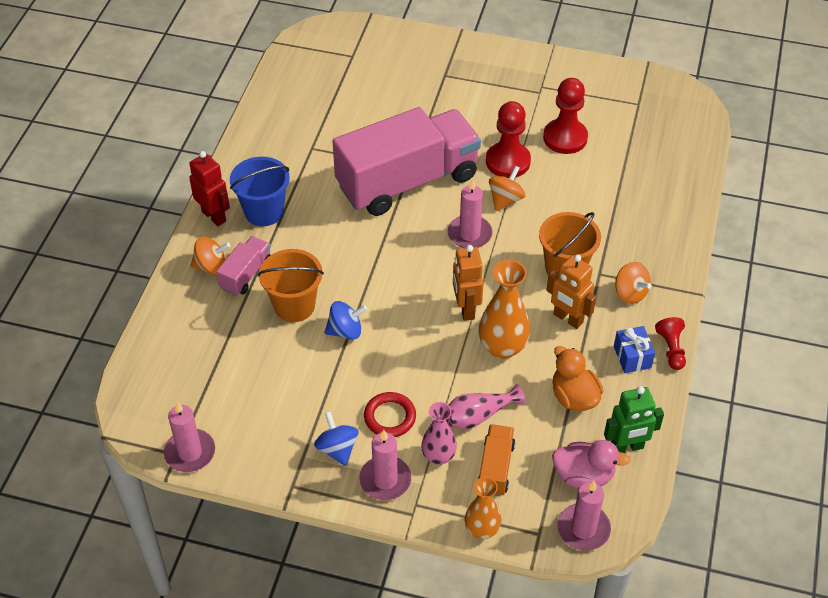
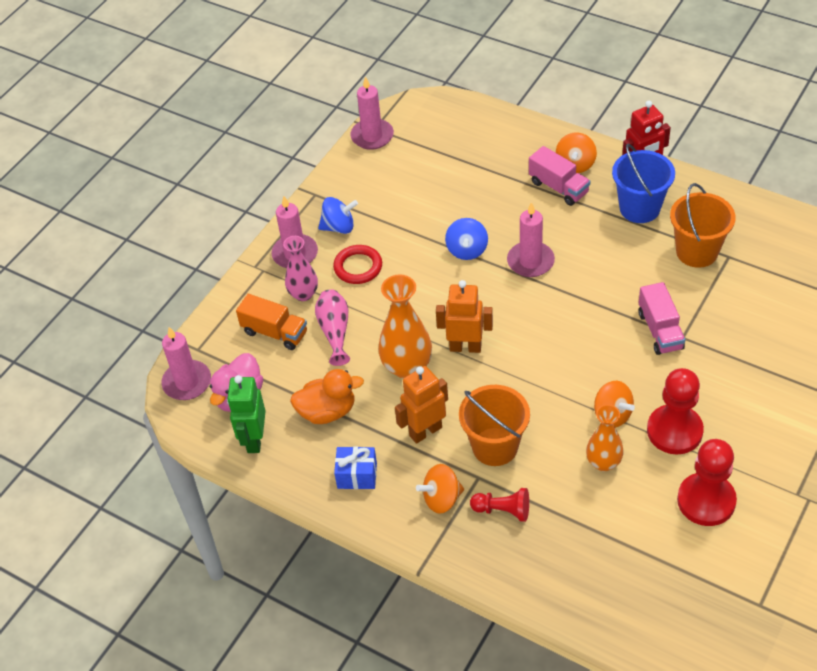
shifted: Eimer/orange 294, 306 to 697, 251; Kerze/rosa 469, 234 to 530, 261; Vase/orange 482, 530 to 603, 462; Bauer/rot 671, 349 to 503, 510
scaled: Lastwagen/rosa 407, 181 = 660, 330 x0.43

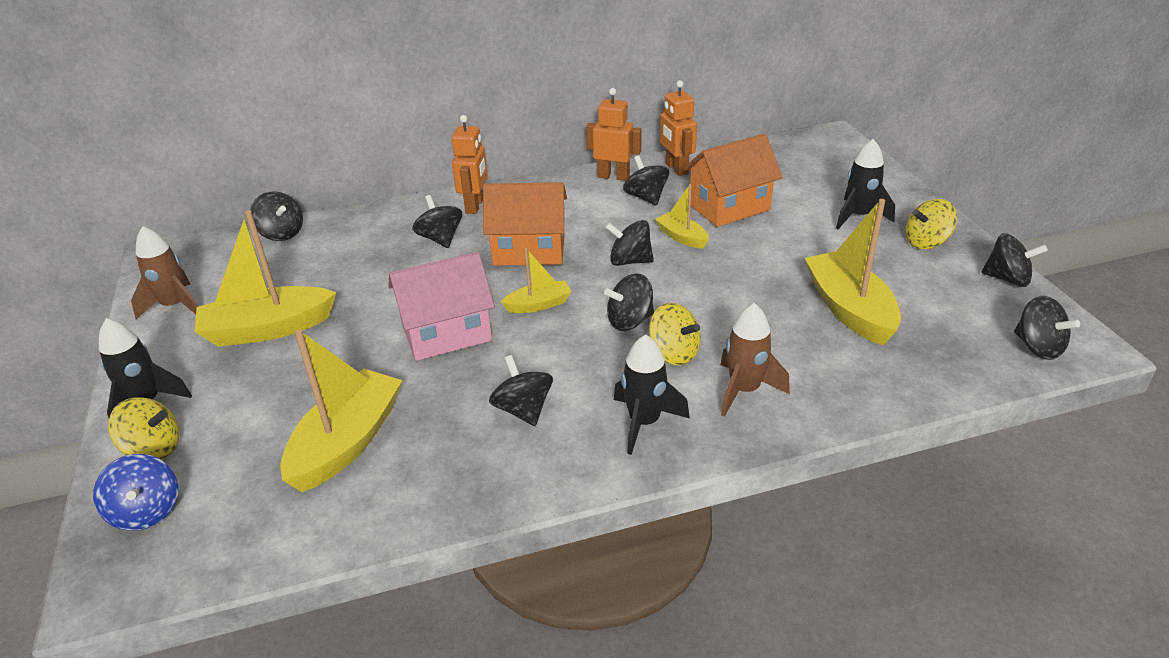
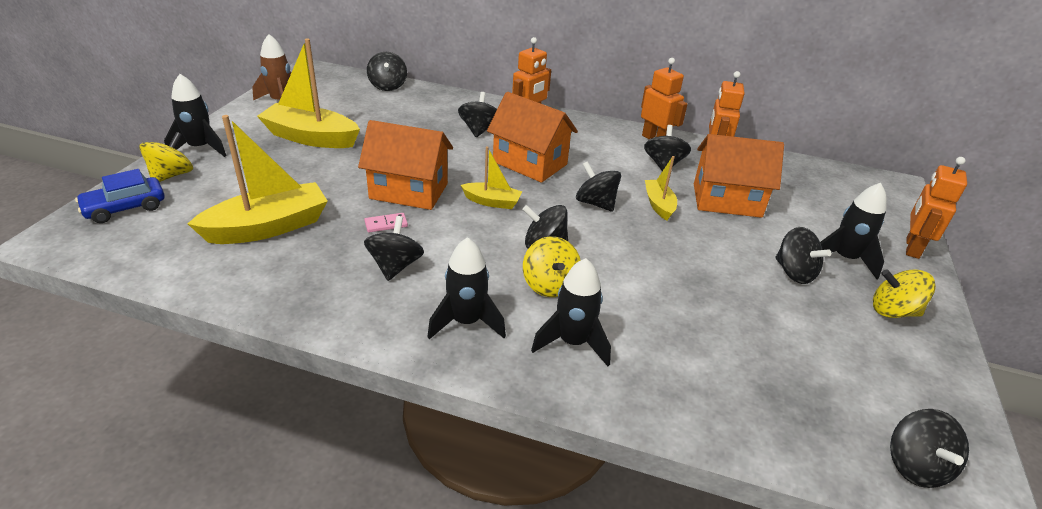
gone: Boot/gelb 849, 309
new: Dominostein/rosa 386, 224; Roboter/orange 911, 248
shifted: Kreisel/schwarz 1007, 279 to 794, 272
swapped: Kreisel/blau 146, 511 to Auto/blau 125, 208
repainted: Haus/rosa 446, 333 to Haus/orange 409, 191; Rakete/braun 744, 390 to Rakete/schwarz 572, 342
rotated: Kreisel/gelb 154, 449 = 172, 175 105 degrees counterclockwise

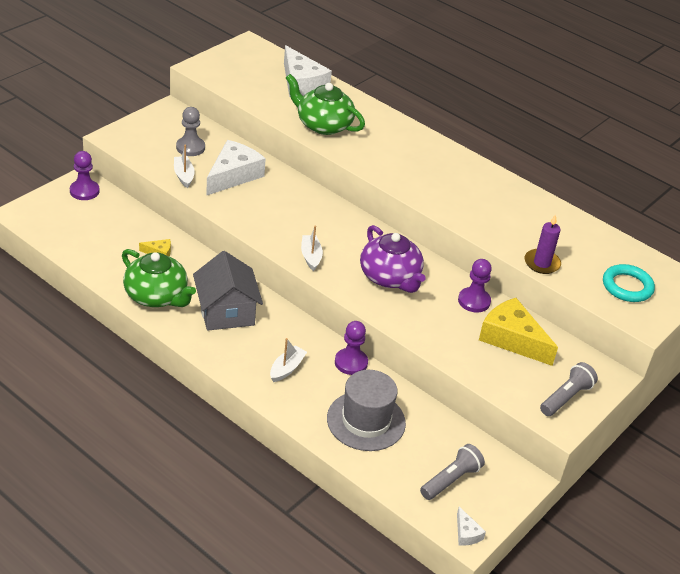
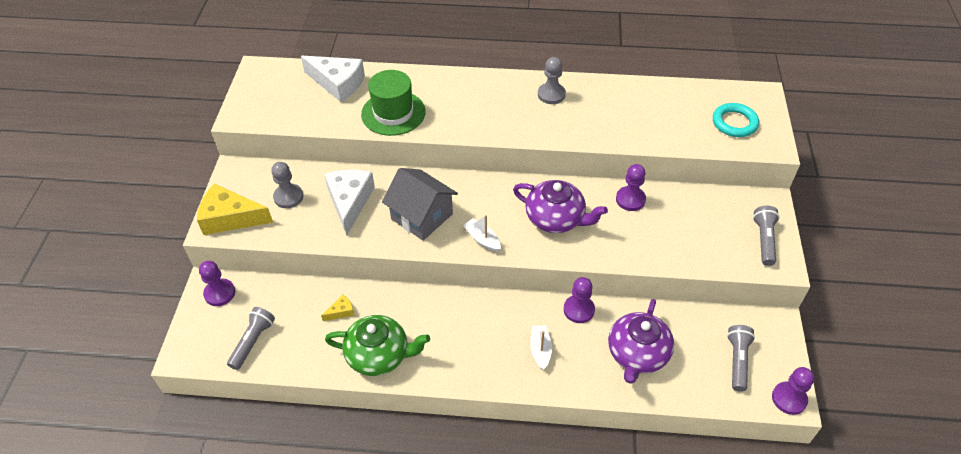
gone: Boot/weiß 184, 175; Kerze/lila 542, 263
new: Taschenlampe/grau 253, 342; Bauer/grau 551, 94
shifted: Haus/grau 226, 312 to 422, 216; Käse/gelb 512, 339 to 230, 218
swapped: Teekanne/grün 323, 125 to Hut/grün 393, 113; Hut/grau 366, 421 to Teekanne/lila 637, 354; Käse/weiß 466, 533 to Bauer/lila 789, 399

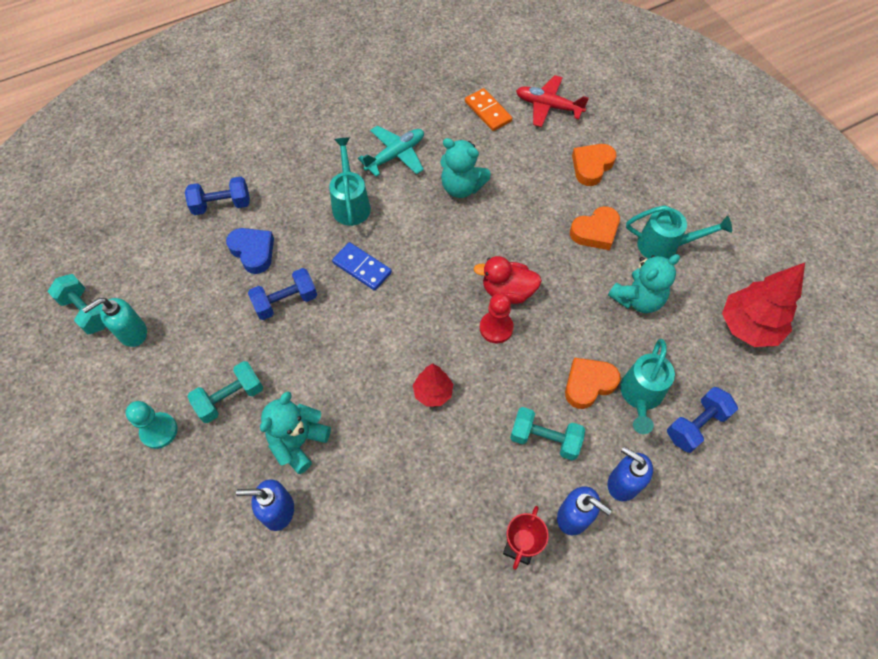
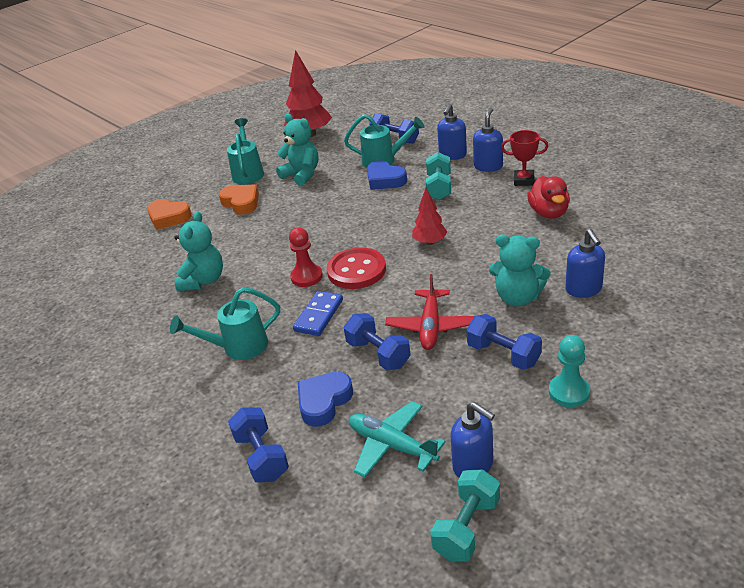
gone: Dominostein/orange 488, 111
new: Knopf/rot 356, 270
shifted: Flugzeug/türkis 395, 155 to 392, 445; Ente/rot 507, 291 to 549, 213; Bauer/rot 496, 328 to 306, 277; Flugzeug/rot 548, 106 to 430, 326
repainted: Seifenspender/türkis 132, 333 to Seifenspender/blau 473, 465; Hantel/türkis 230, 398 to Hantel/blau 503, 354; Herz/orange 588, 384 to Herz/blau 385, 180

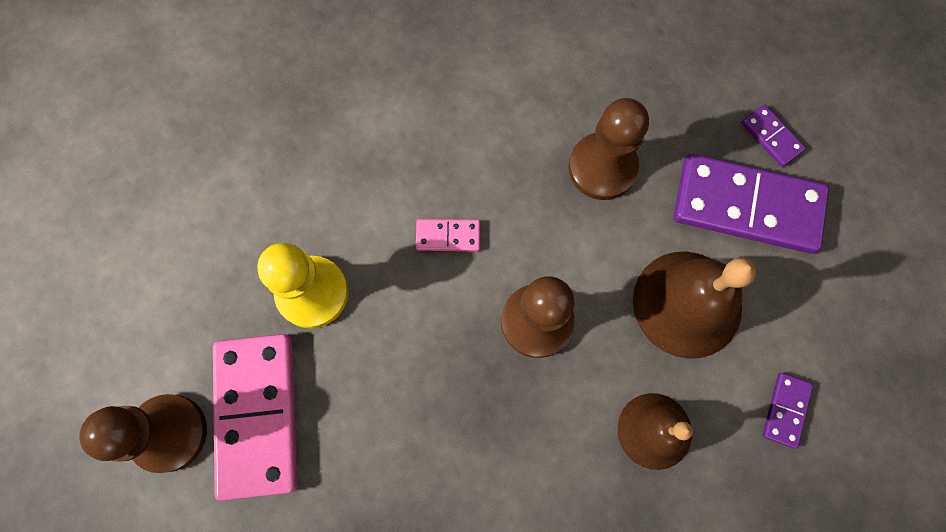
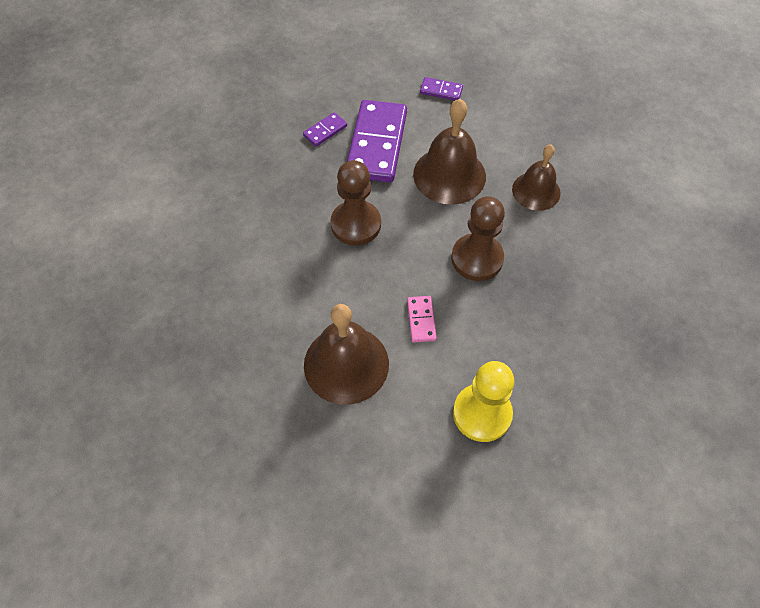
gone: Bauer/braun 169, 433; Dominostein/rosa 257, 415
new: Glocke/braun 346, 364
shifted: Dominostein/lila 786, 410 to 441, 90

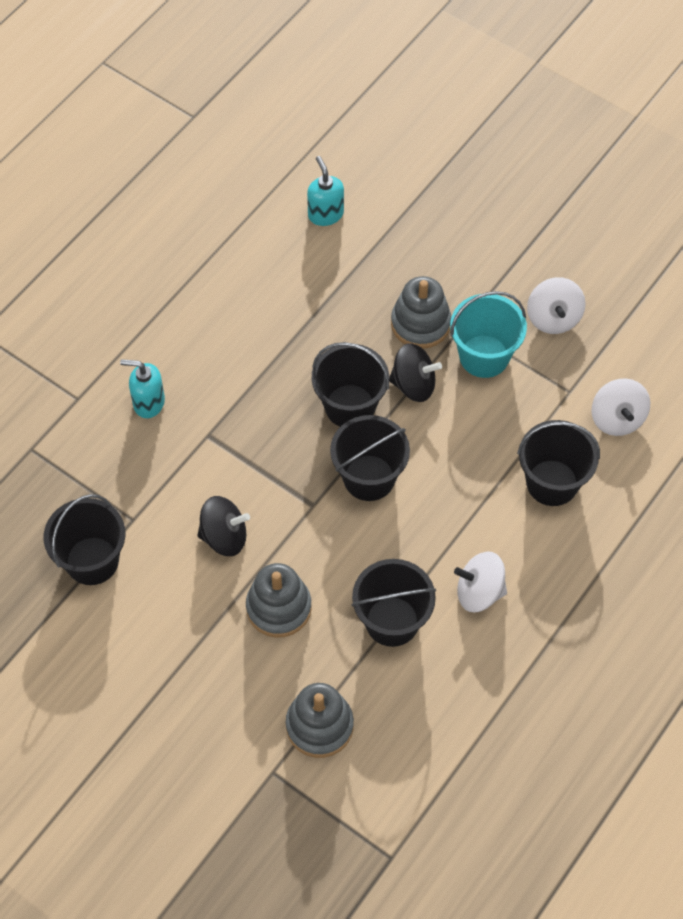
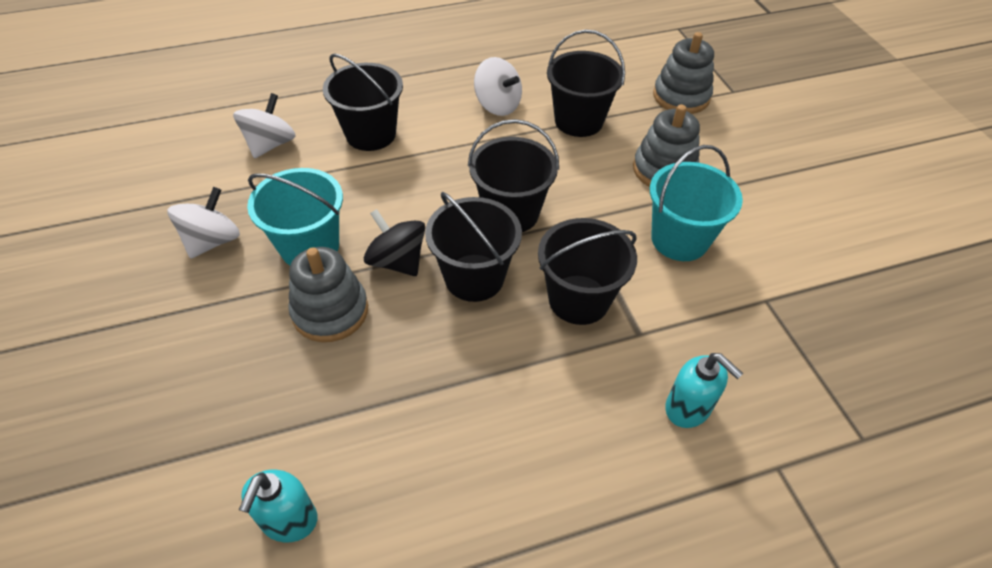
shifted: Eimer/schwarz 92, 561 to 579, 299
swapped: Kreisel/schwarz 224, 537 to Eimer/türkis 679, 239

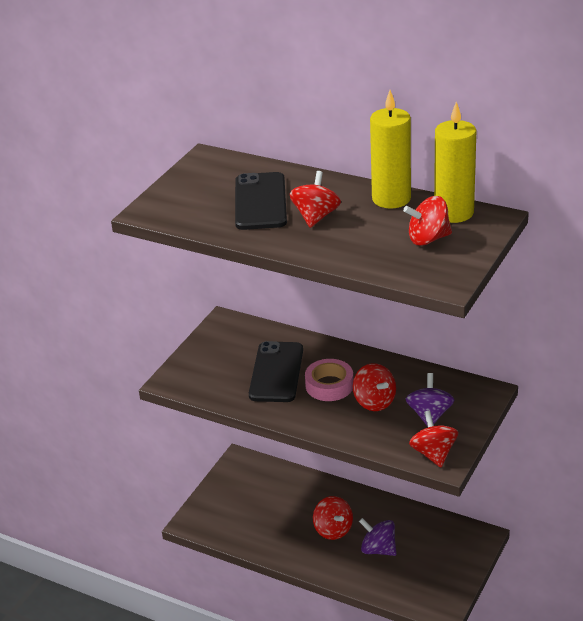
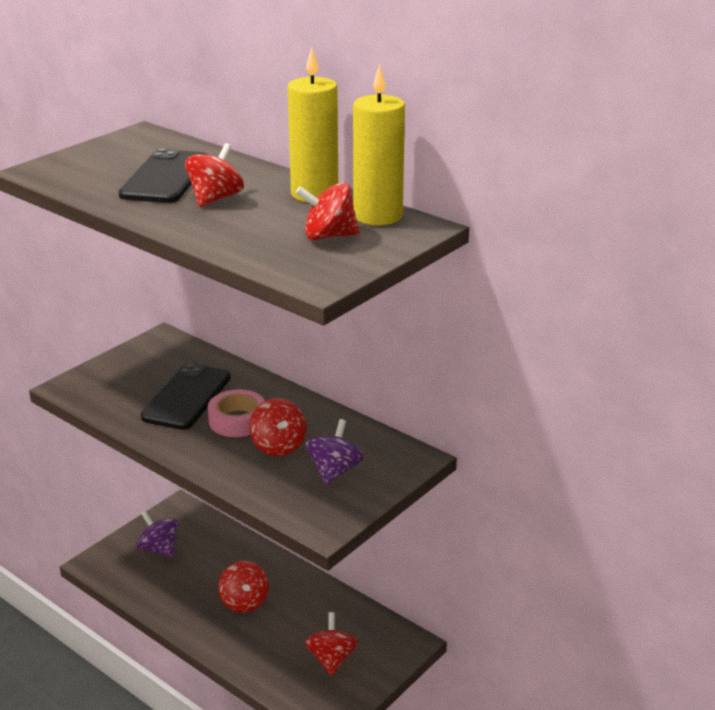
shifted: Kreisel/lila 378, 549 to 159, 549; Kreisel/rot 433, 454 to 331, 659

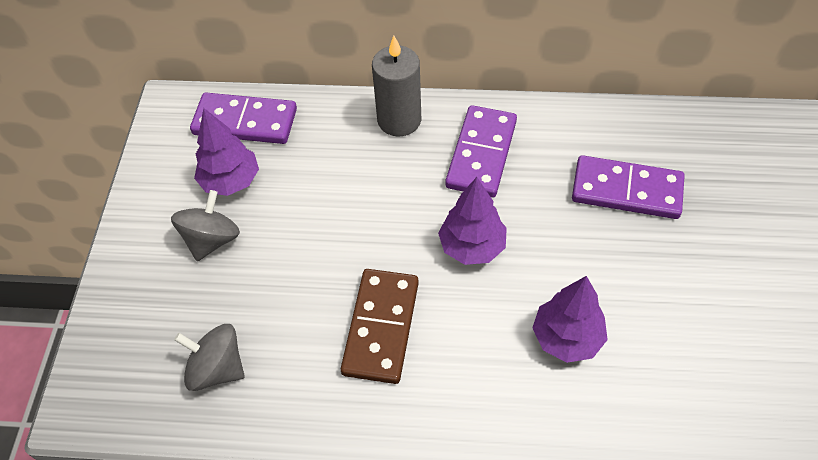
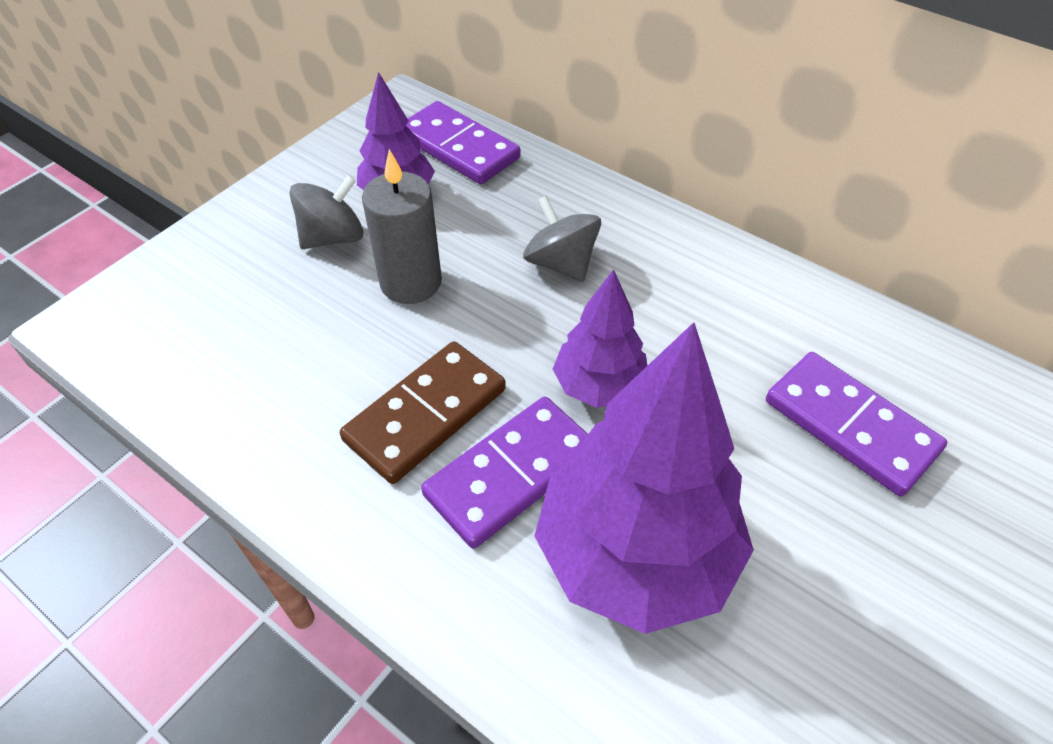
shifted: Kreisel/grau 217, 368 to 561, 263; Kerze/grau 399, 120 to 411, 282; Dominostein/lila 481, 154 to 511, 473
scaled: Baum/lila 567, 338 = 635, 555 x1.85

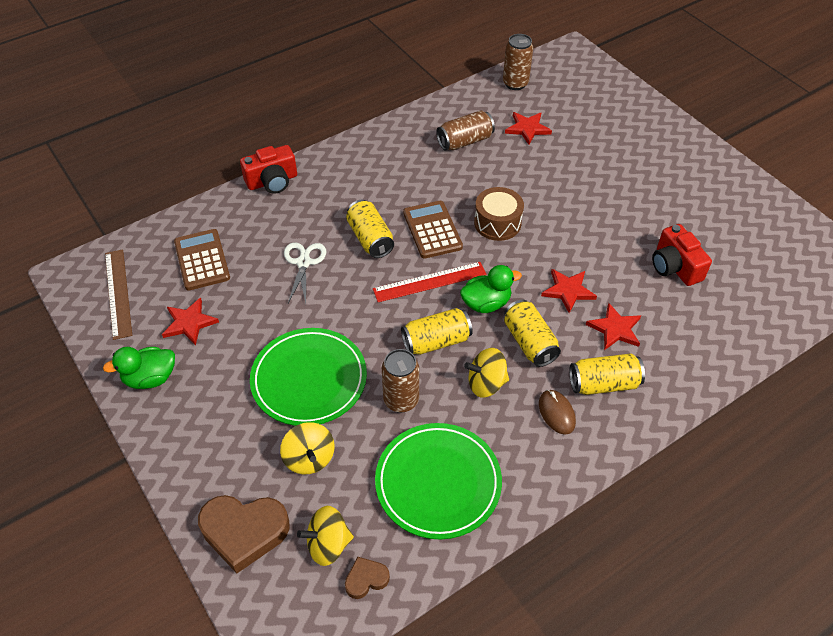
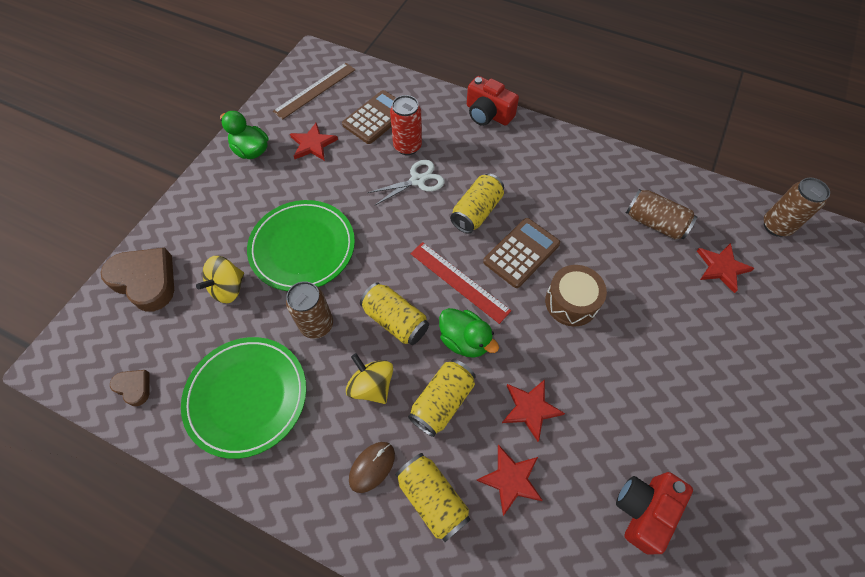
gone: Kreisel/gelb 328, 544
new: Dose/rot 407, 146
rotated: Herz/braun 244, 532 = 145, 281 150 degrees clockwise

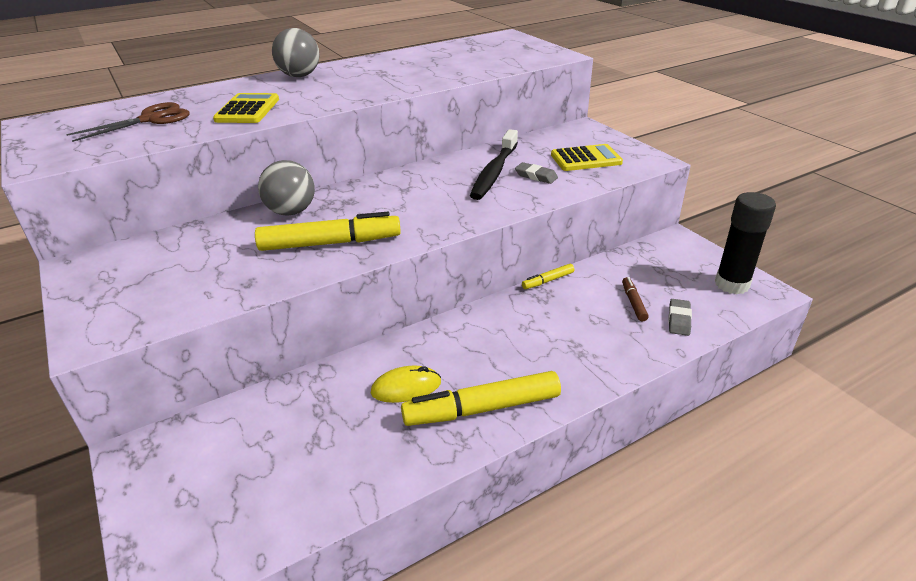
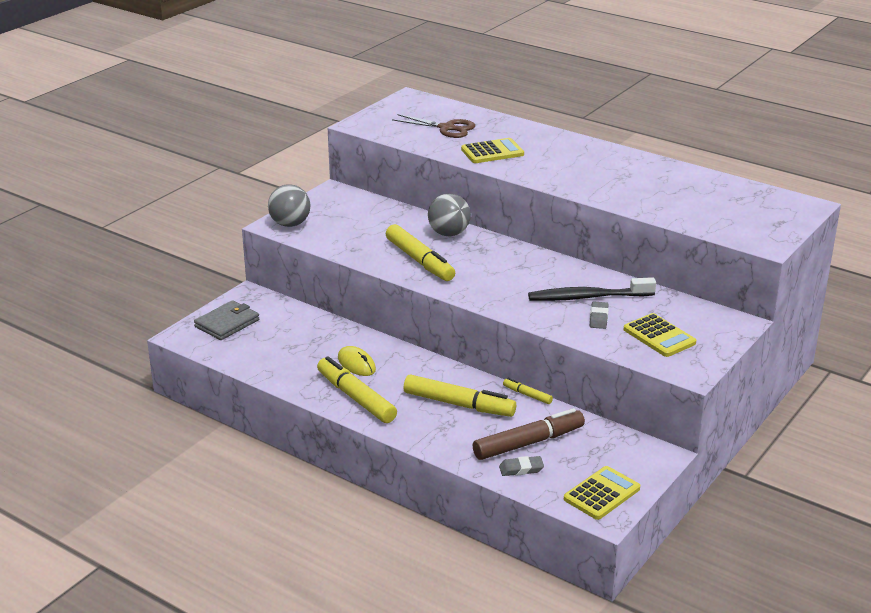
new: Geldbörse/grau 227, 323; Filzstift/gelb 459, 404
shifted: Ball/grau 299, 76 to 290, 224
swapped: Klebestift/schwarz 732, 284 to Taschenrechner/gelb 601, 494
scaled: Filzstift/braun 633, 303 = 528, 443 x2.10

